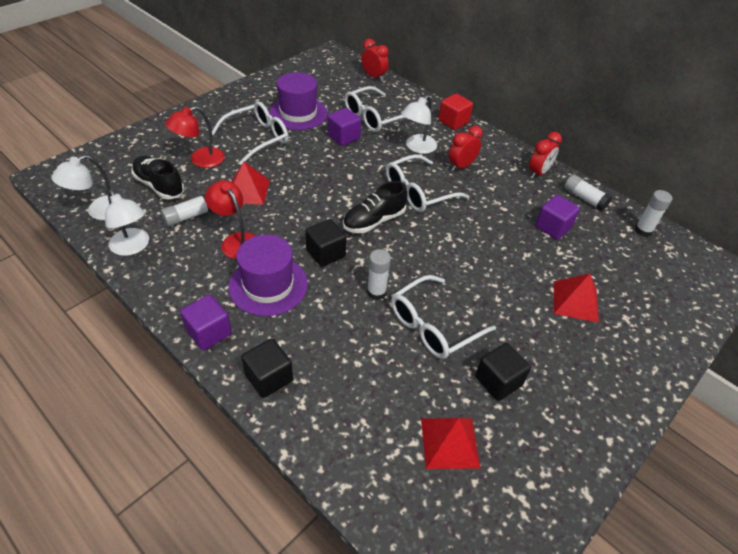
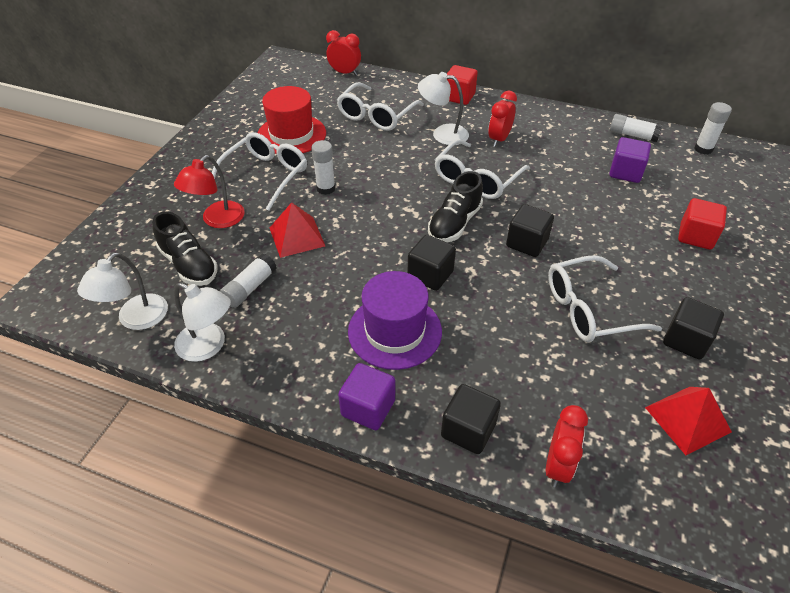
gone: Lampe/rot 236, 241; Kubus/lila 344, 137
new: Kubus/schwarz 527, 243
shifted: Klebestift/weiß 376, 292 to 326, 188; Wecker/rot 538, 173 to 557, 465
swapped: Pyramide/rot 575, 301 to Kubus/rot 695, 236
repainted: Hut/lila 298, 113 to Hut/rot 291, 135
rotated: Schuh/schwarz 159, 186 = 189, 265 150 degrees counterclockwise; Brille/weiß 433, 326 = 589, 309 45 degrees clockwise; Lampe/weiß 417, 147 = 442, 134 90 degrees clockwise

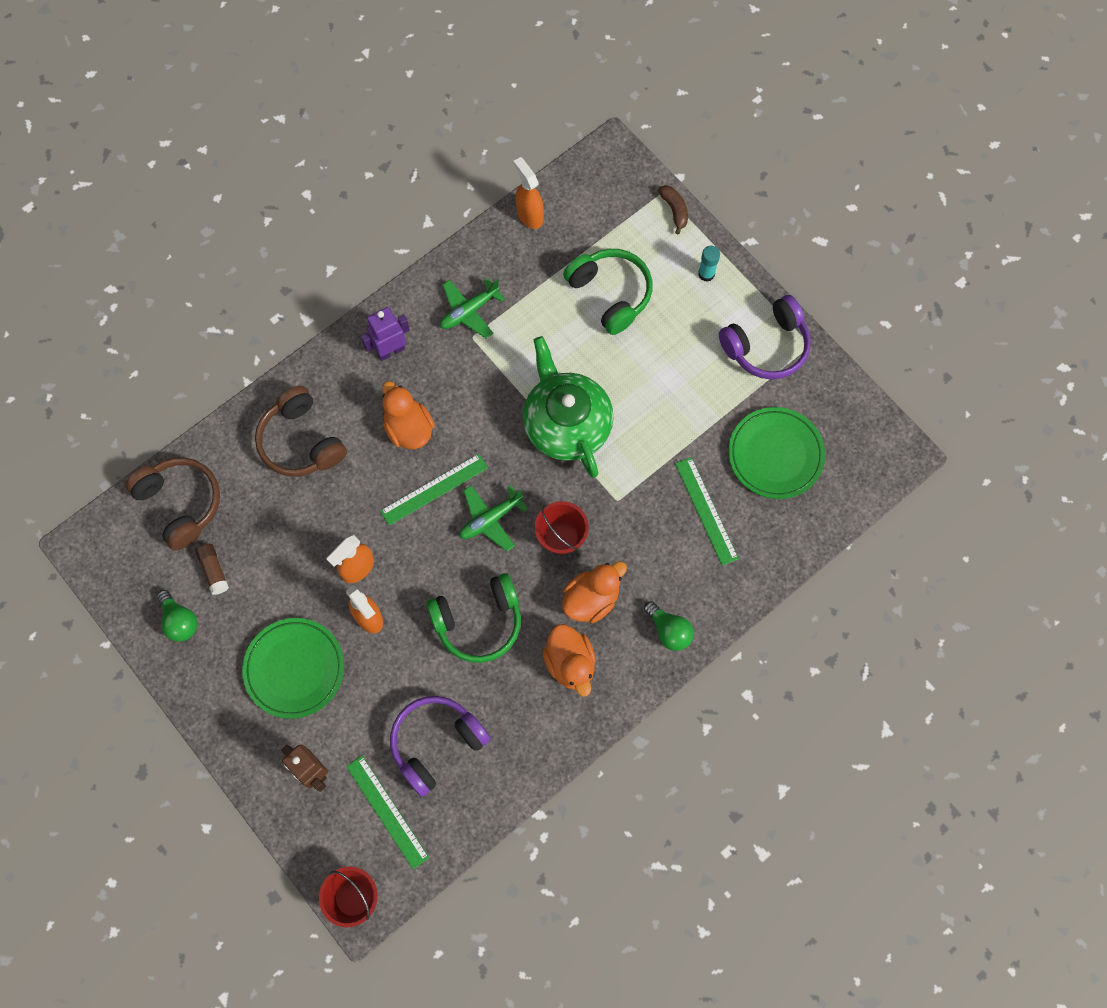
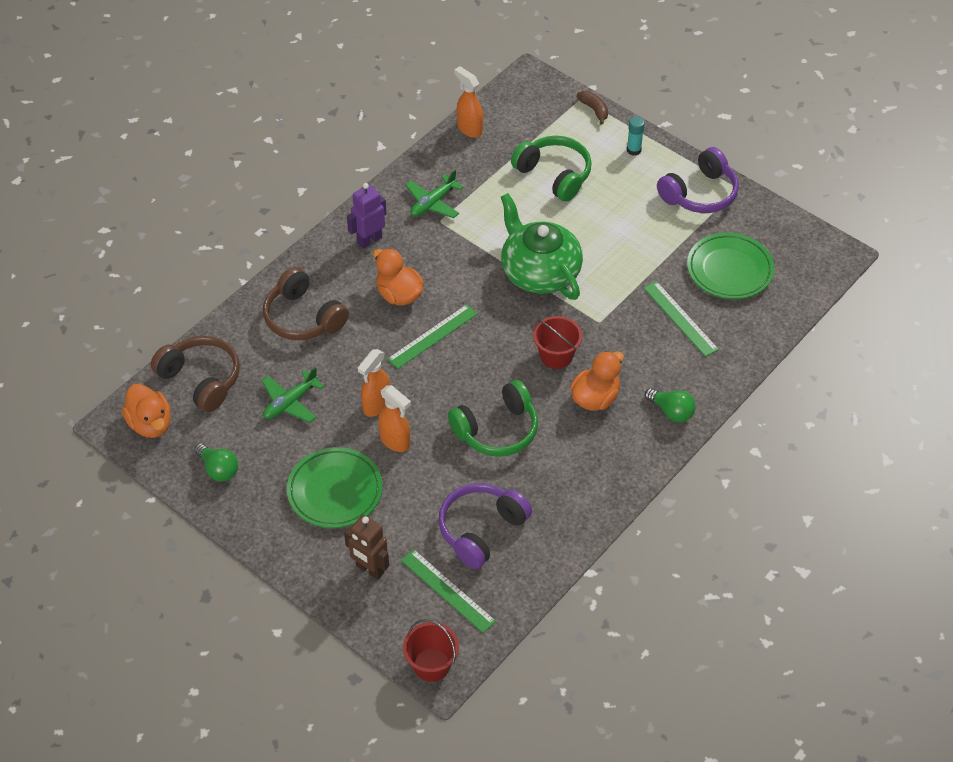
gone: Klebestift/braun 214, 570
shifted: Flugzeug/grün 490, 519 to 290, 402; Ente/orange 570, 663 to 150, 424

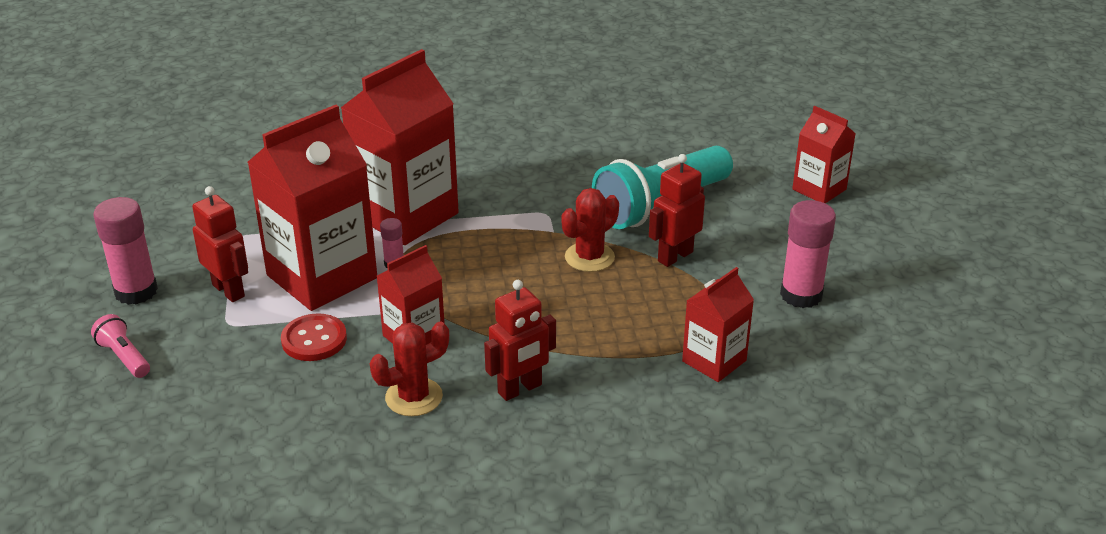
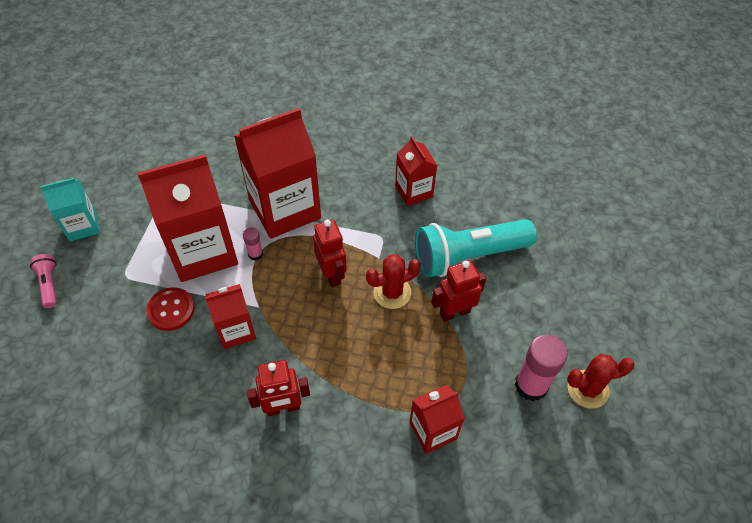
shifted: Roboter/rot 229, 290 to 332, 274; Kaktus/rot 414, 397 to 588, 389; Getränkekarton/rot 819, 189 to 414, 191
swapped: Klebestift/rosa 136, 291 to Getränkekarton/türkis 82, 226

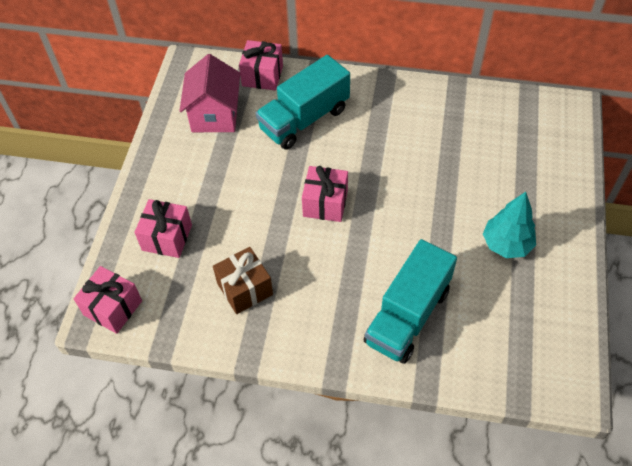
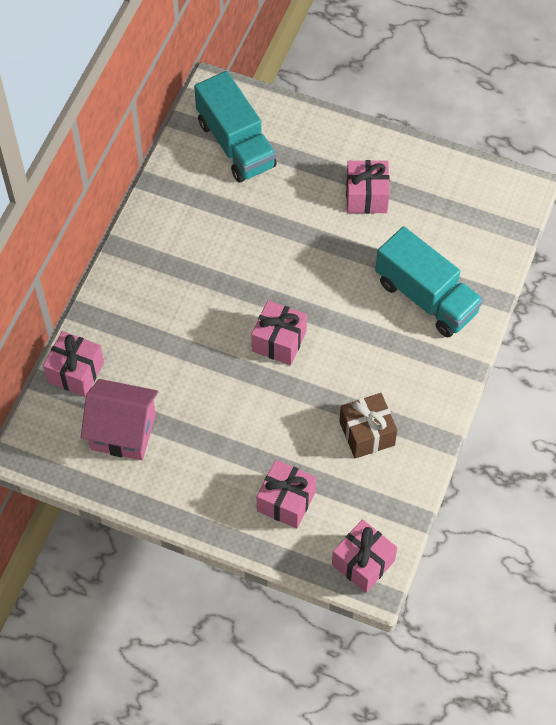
shifted: Lastwagen/türkis 304, 119 to 236, 144
swapped: Baum/türkis 506, 244 to Geschenk/rosa 366, 196

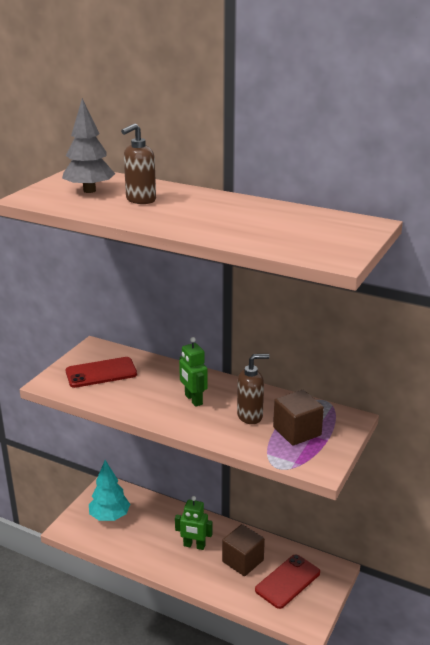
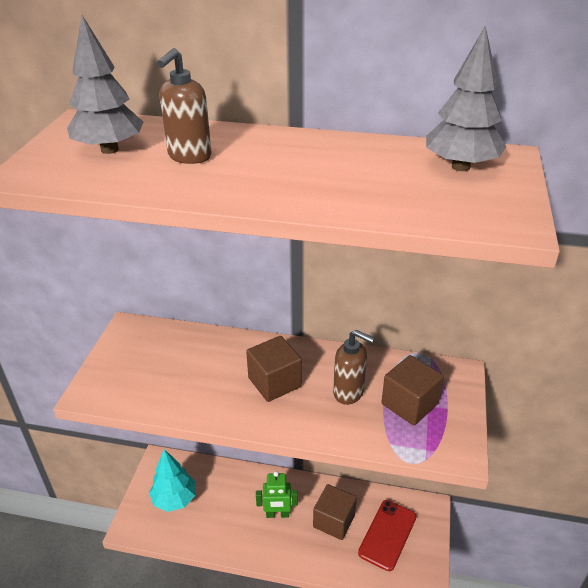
gone: Handy/rot 101, 373
new: Baum/grau 461, 167
swapped: Roboter/grün 193, 400 to Kubus/braun 274, 382
rotated: Seifenspender/braun 250, 416 = 349, 393 60 degrees clockwise

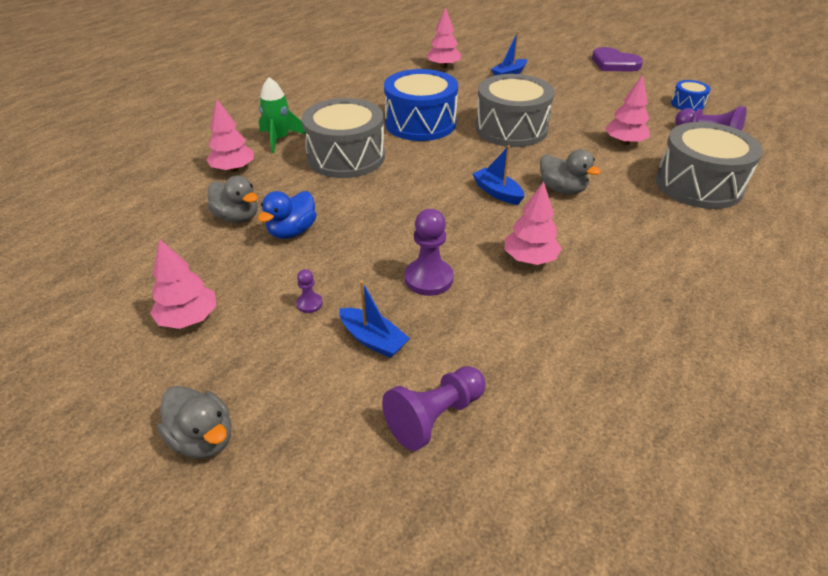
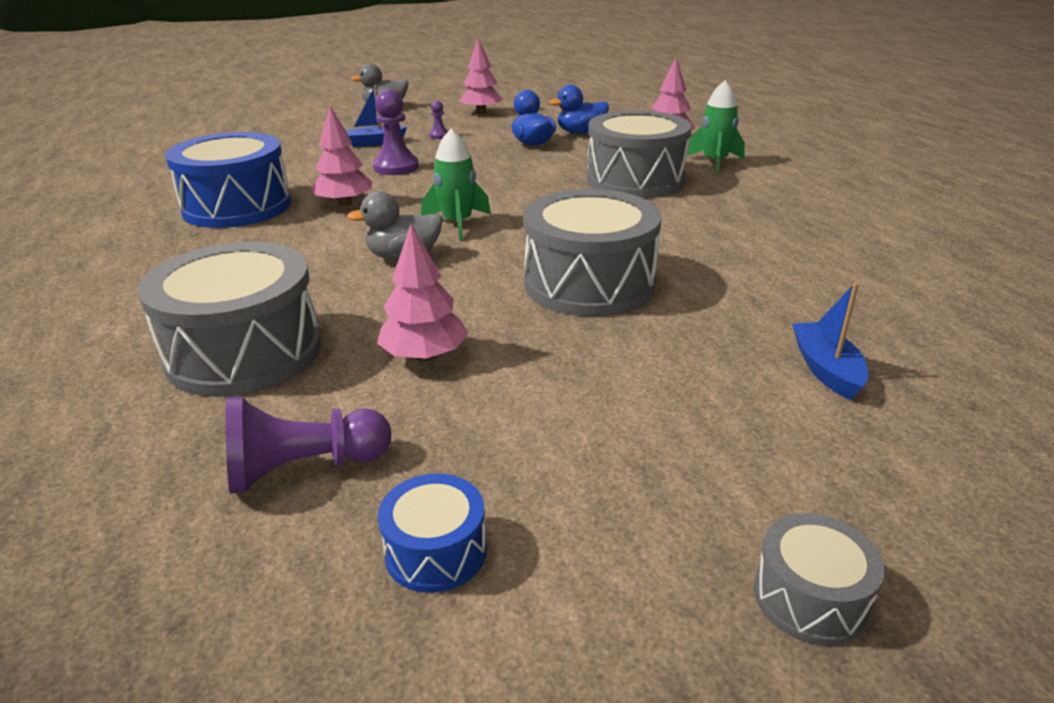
gone: Bauer/lila 435, 416; Baum/rosa 443, 66
shifted: Trommel/blau 420, 123 to 237, 207
swapped: Boot/blau 497, 192 to Rakete/grün 457, 224; Herz/lila 614, 63 to Trommel/grau 810, 598
repainted: Ente/grau 237, 217 to Ente/blau 580, 133

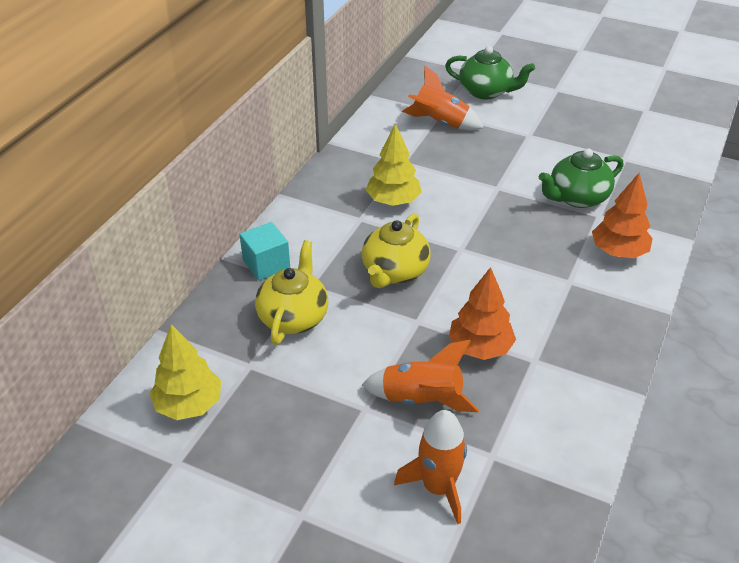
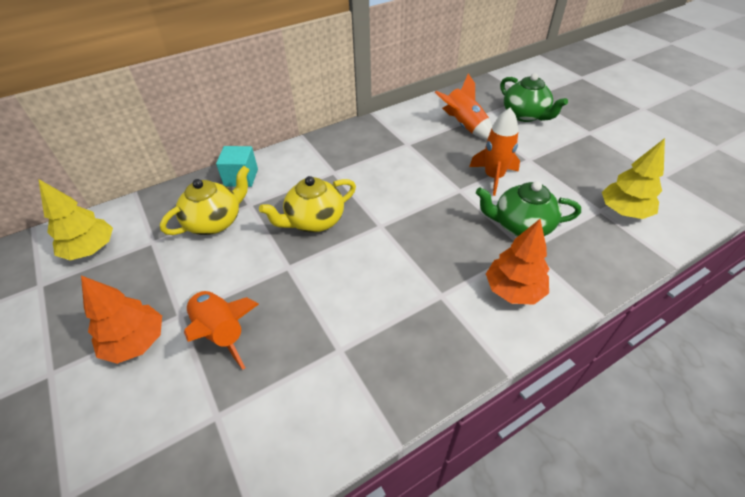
shifted: Baum/gelb 393, 201 to 623, 211; Rakete/orange 438, 487 to 493, 177; Baum/orange 480, 348 to 136, 342

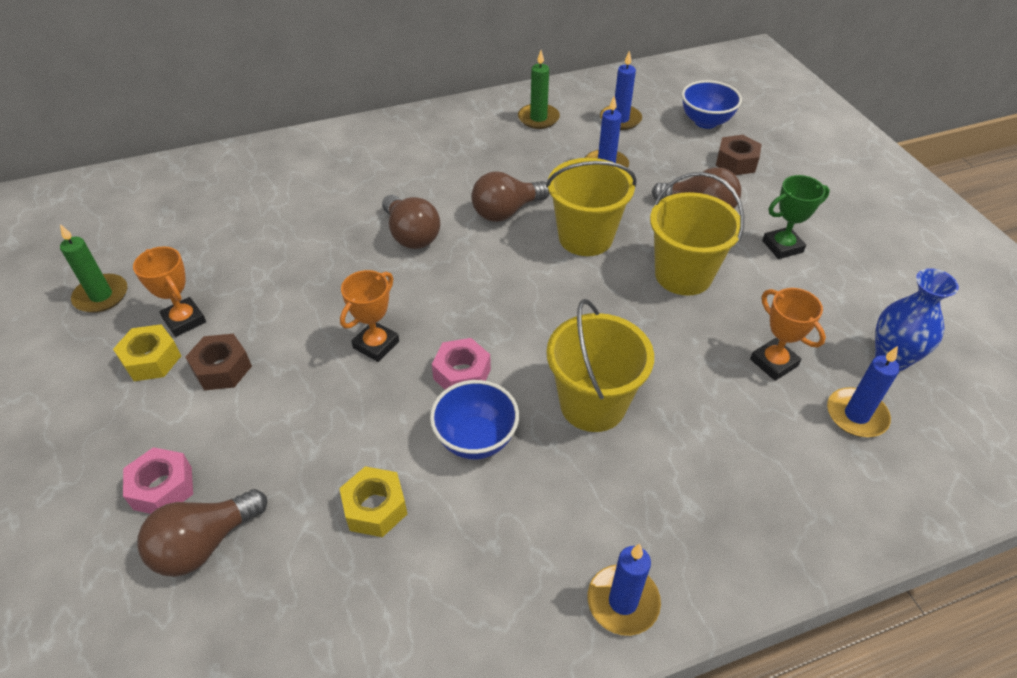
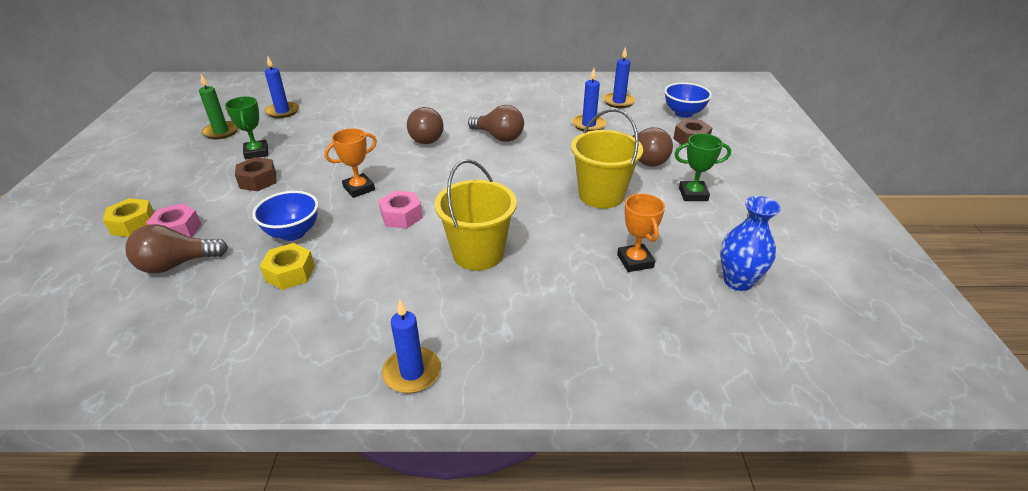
gone: Kerze/grün 538, 118; Eimer/gelb 585, 237
shifted: Sechskantmutter/gelb 151, 360 to 133, 224; Schüssel/blau 476, 439 to 293, 233; Kerze/blau 856, 415 to 282, 111
repainted: Pokal/orange 184, 320 to Pokal/grün 256, 152
rotated: Glühbirne/braun 506, 212 = 499, 137 135 degrees counterclockwise

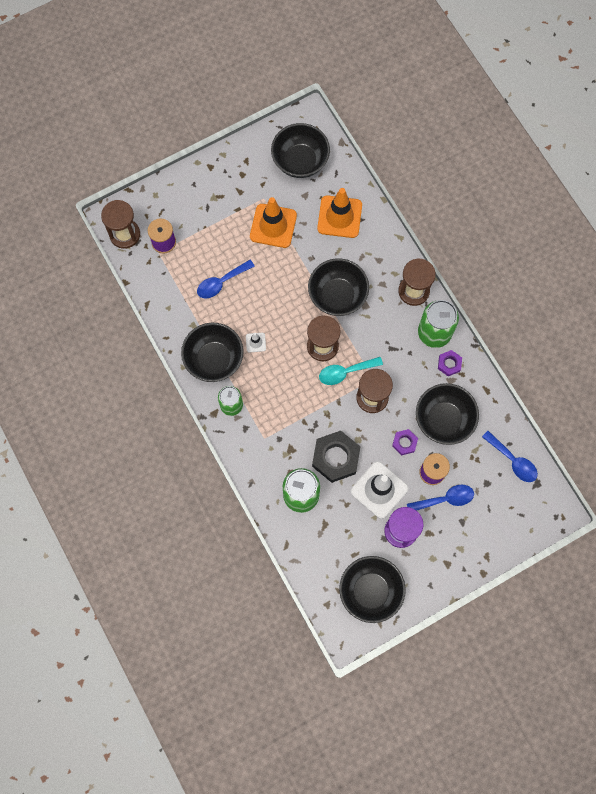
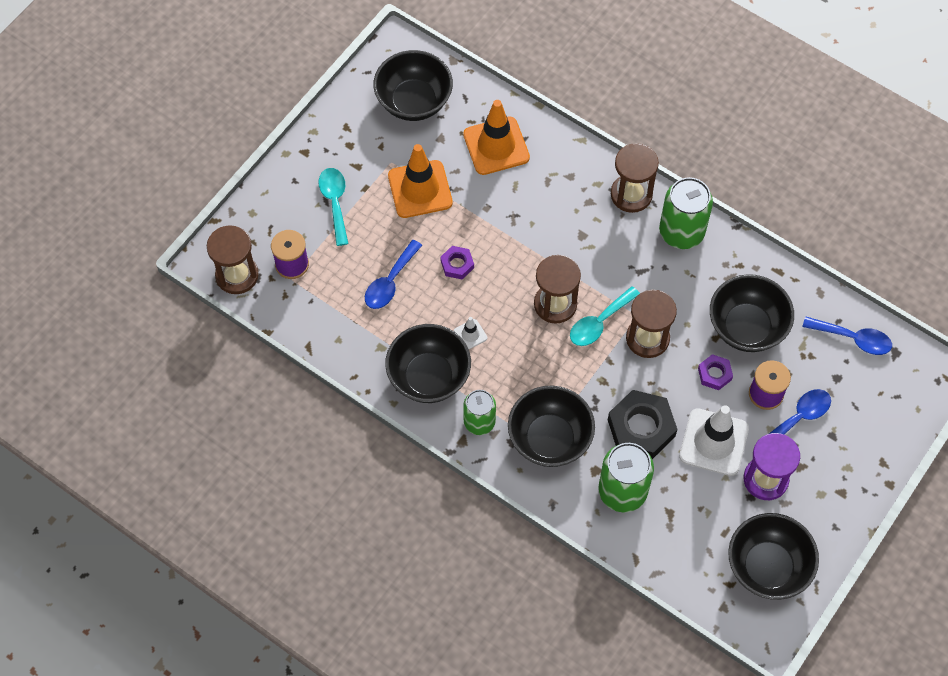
new: Löffel/türkis 335, 202
shifted: Schüssel/schwarz 337, 296 to 549, 439; Sechskantmutter/lila 449, 364 to 457, 264

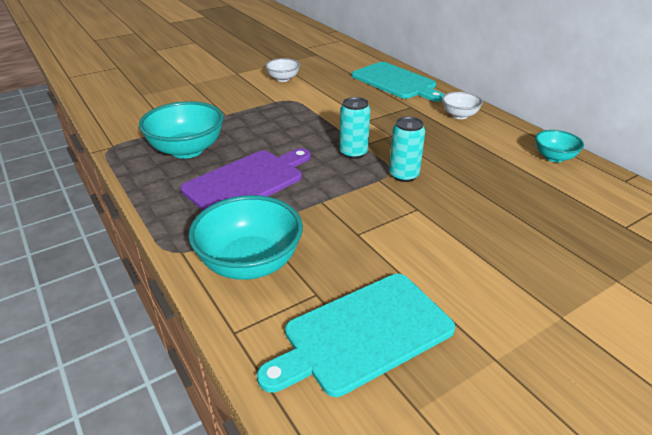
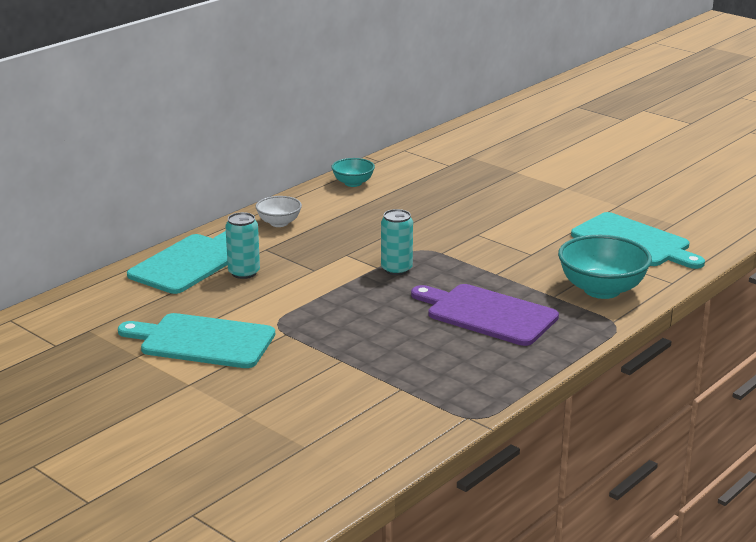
gone: Schüssel/türkis 187, 150
shifted: Dose/türkis 404, 175 to 244, 273
swapped: Schüssel/weiß 283, 79 to Schneidebrett/türkis 203, 341

